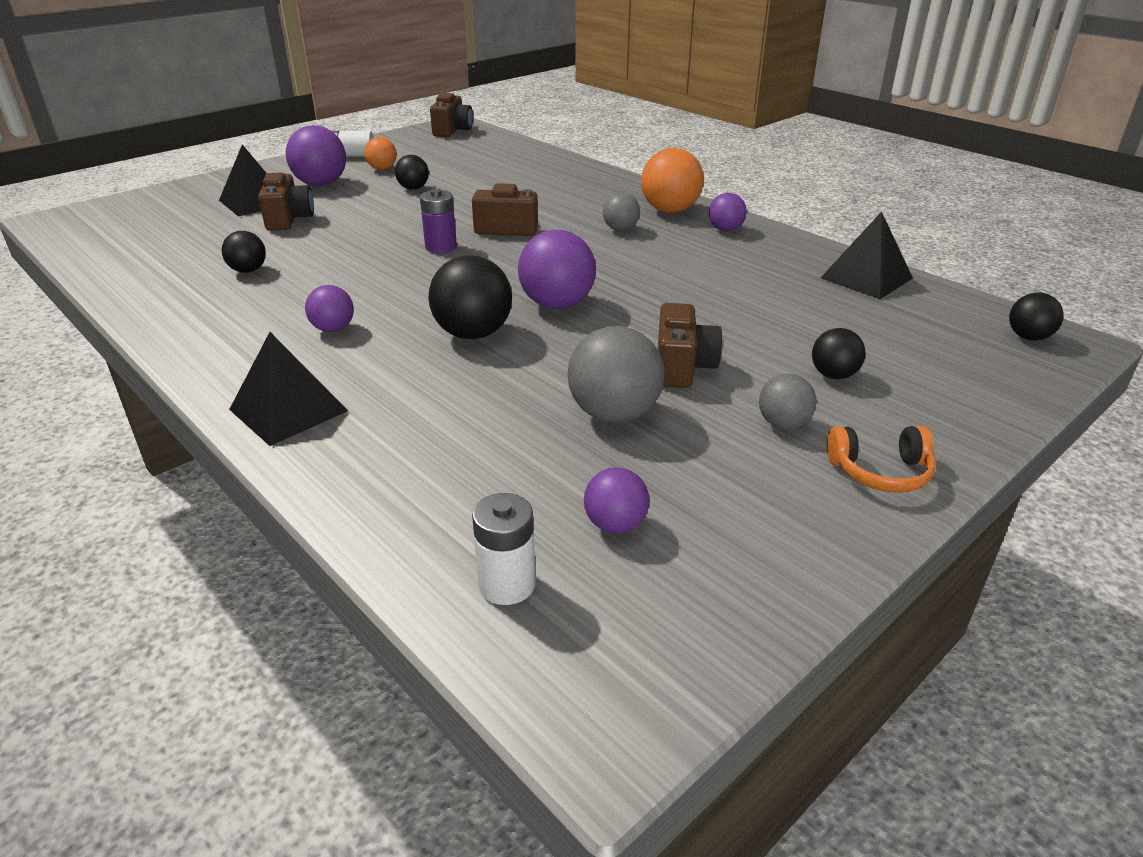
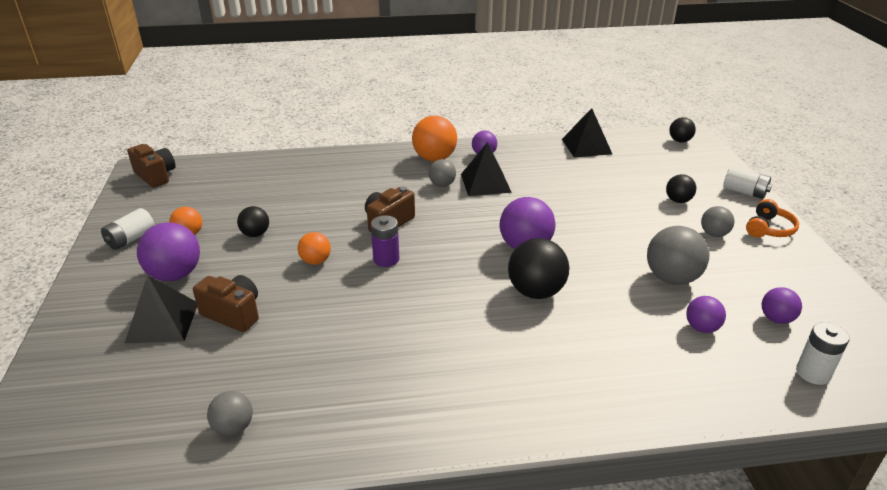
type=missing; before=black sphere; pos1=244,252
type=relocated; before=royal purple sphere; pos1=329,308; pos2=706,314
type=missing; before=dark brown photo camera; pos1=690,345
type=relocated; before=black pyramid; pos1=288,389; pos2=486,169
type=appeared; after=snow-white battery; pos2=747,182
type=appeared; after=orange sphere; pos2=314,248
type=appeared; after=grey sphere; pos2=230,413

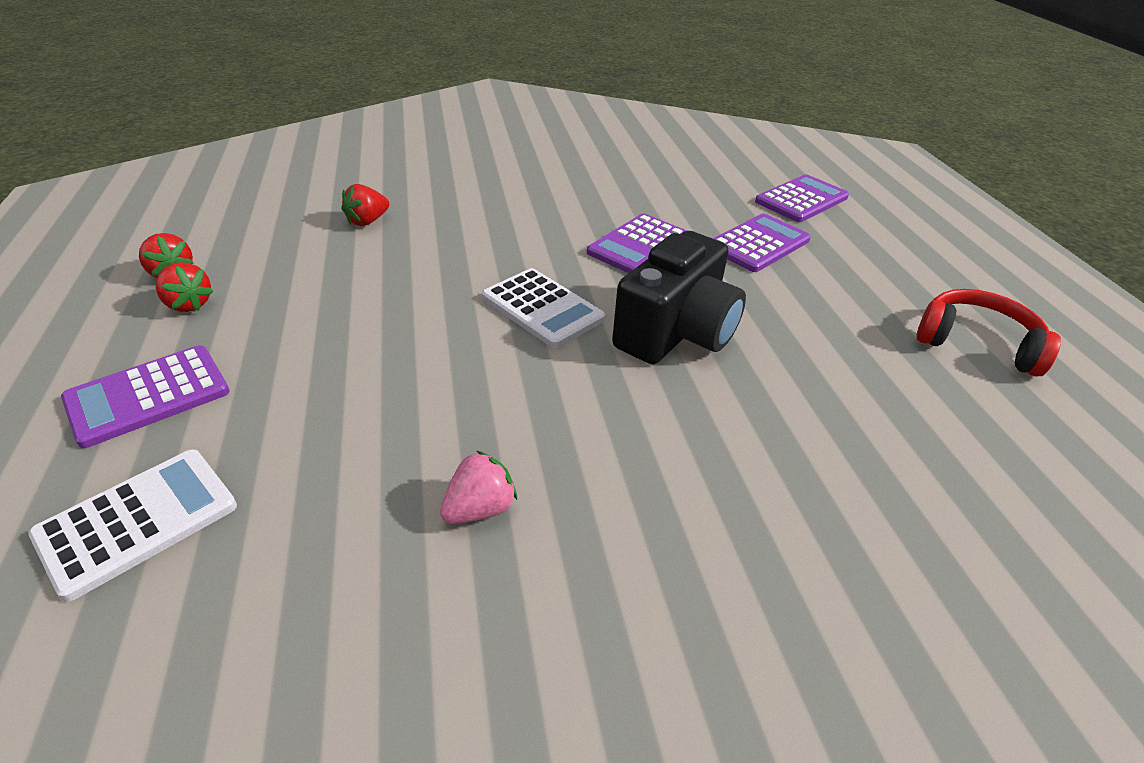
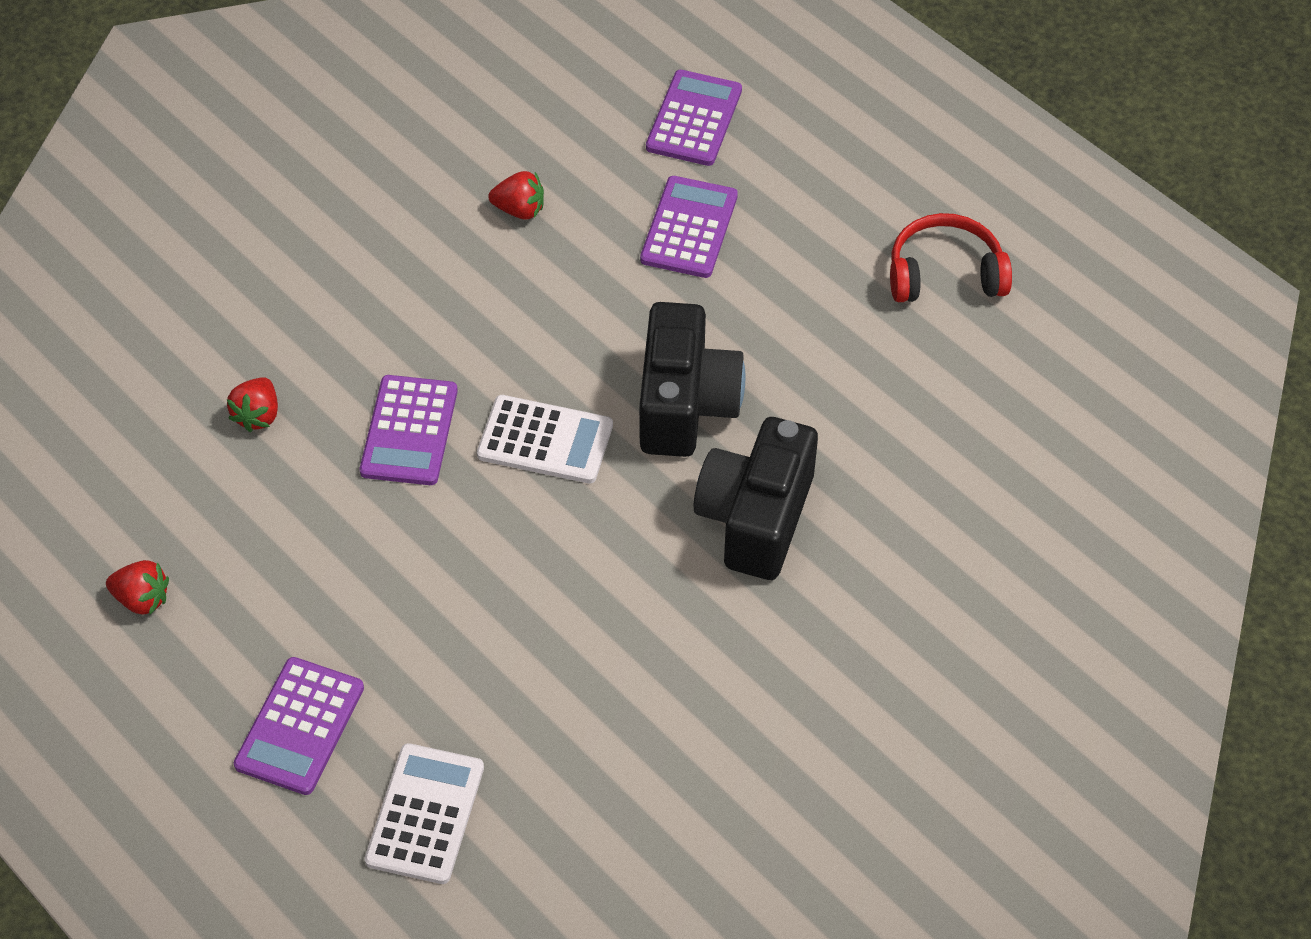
type=relocated; before=royal purple pocket calculator; pos1=637,243; pos2=409,430
type=relocated; before=red toy strawberry; pos1=185,287; pos2=516,195
type=missing; before=rose-pink toy strawberry; pos1=478,487
type=appeared; after=black photo camera; pos2=755,498

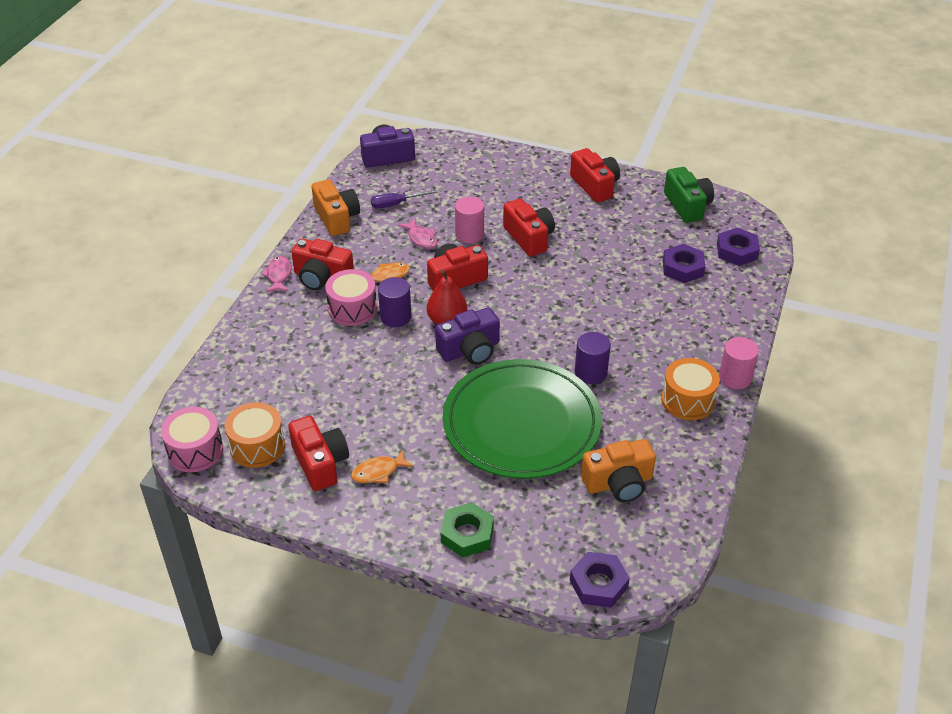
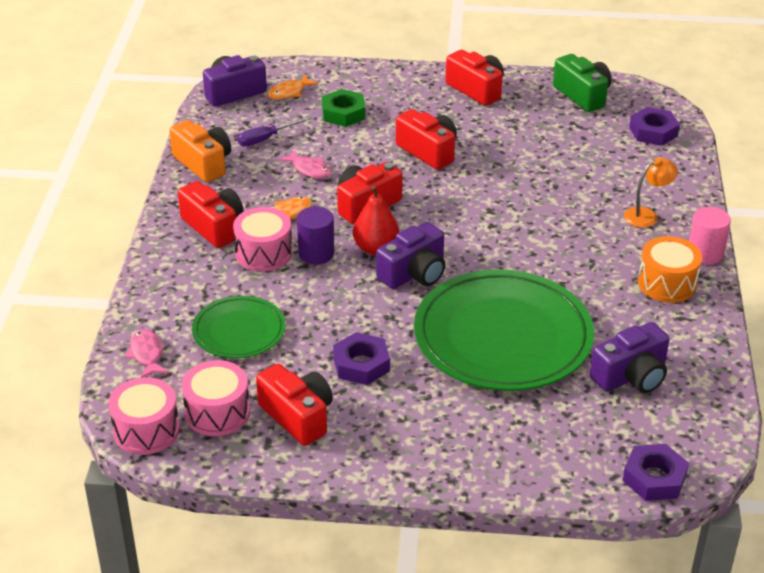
type=missing; before=rose-pink cylinder; pos1=469,220
type=spun; before=red photo camera; pos1=322,264; pos2=210,214; turn=-135
type=relocated; before=royal purple hex nut; pos1=684,263; pos2=361,358
type=relocated; before=rose-pink fish figure; pos1=276,274; pos2=147,353
type=missing; before=royal purple cylinder; pos1=593,358
type=colour; before=orange snare drum; after=rose-pink snare drum; pos1=255,435; pos2=216,398
type=colour; before=orange photo camera; after=royal purple photo camera; pos1=618,470; pos2=629,357
type=relocated; before=orange fish figure; pos1=382,466; pos2=293,87
type=relocated; before=emerald hex nut; pos1=467,529; pos2=344,108
type=appeared; after=orange desk lamp; pos2=651,193
type=appeared; after=emerald dinner plate; pos2=238,327

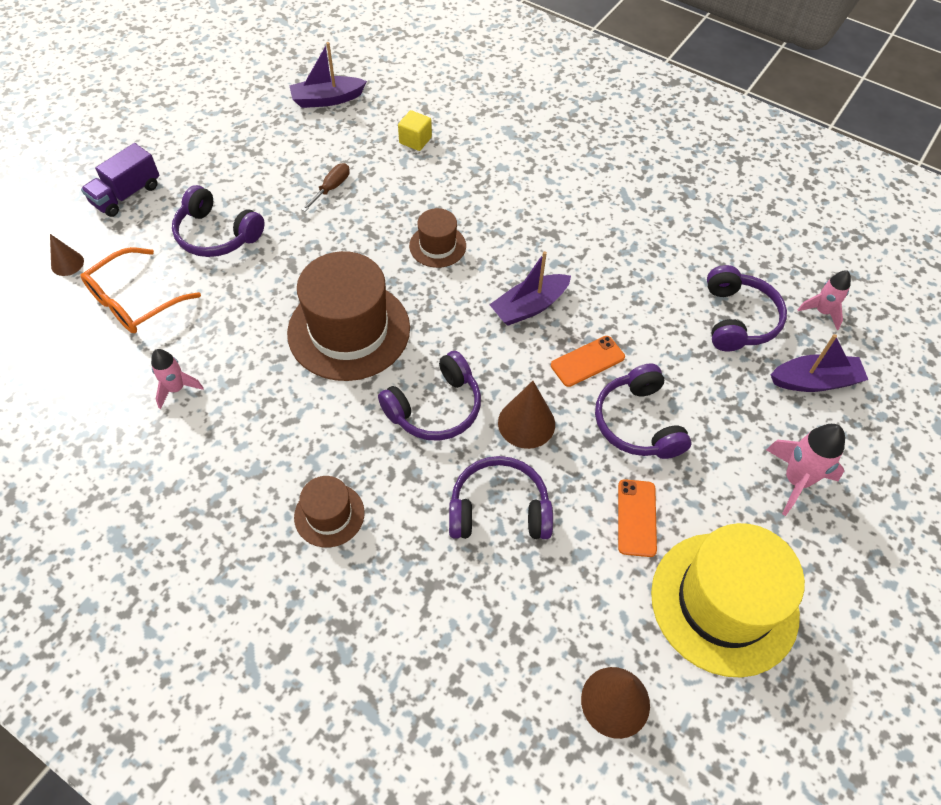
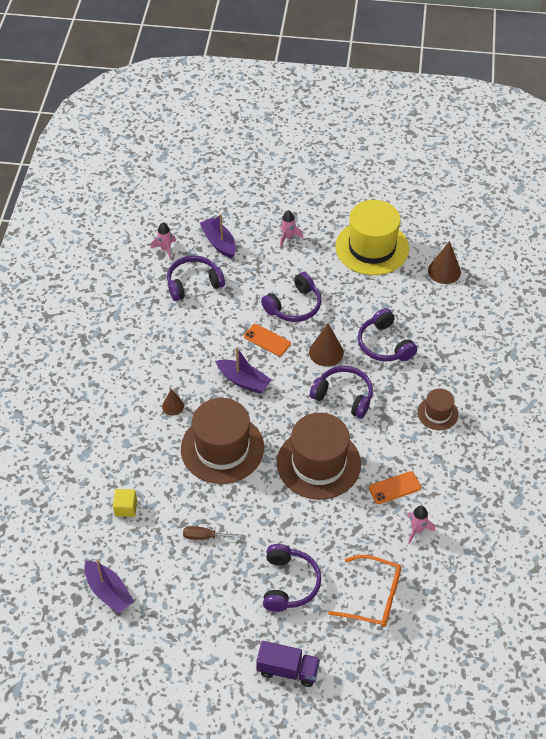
type=size; before=dark brown top hat; pos1=437,238; pos2=222,441; scale=2.0
type=relocated; before=dark brown cone; pos1=67,255; pos2=173,402
type=size; before=rose-pink rocket; pos1=805,470; pos2=291,228; scale=0.66
type=relocated; before=orange mobile phone; pos1=637,518; pos2=395,487

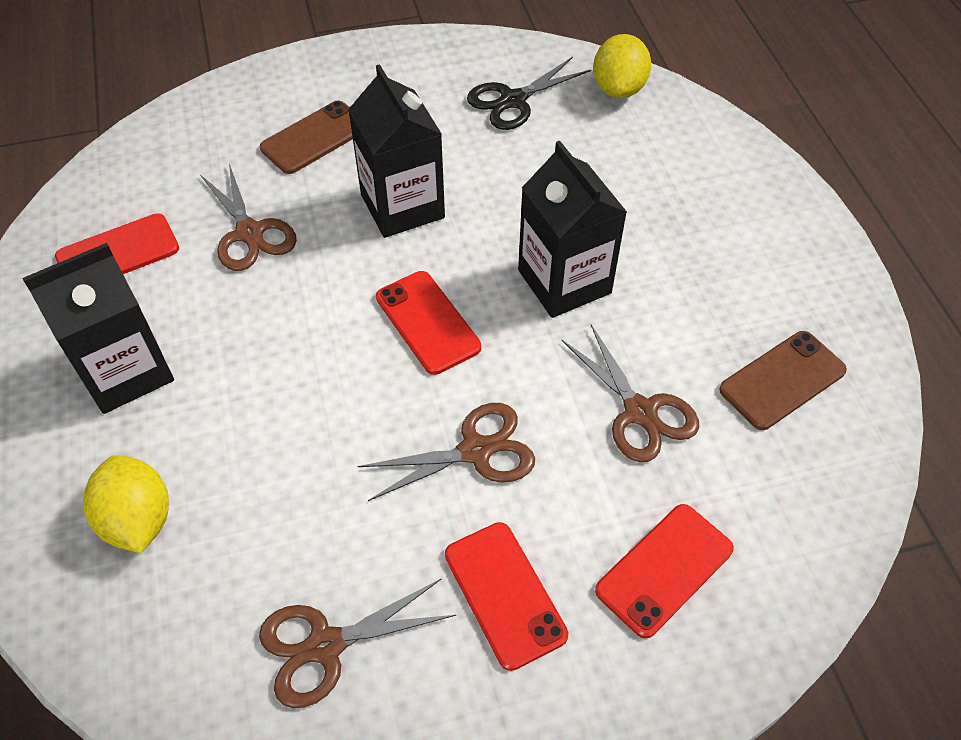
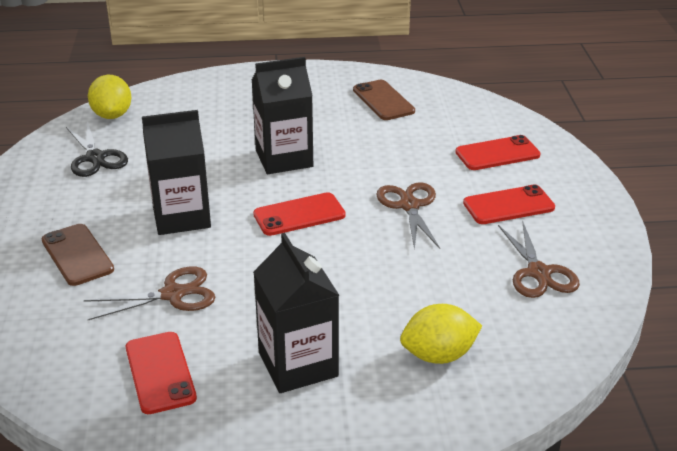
type=spun; before=yellow citrus fruit; pos1=622,66; pos2=110,97; turn=60
type=missing; before=dark brown shears; pos1=630,393
type=spun; before=red mobile phone; pos1=664,571; pos2=497,152; turn=-75

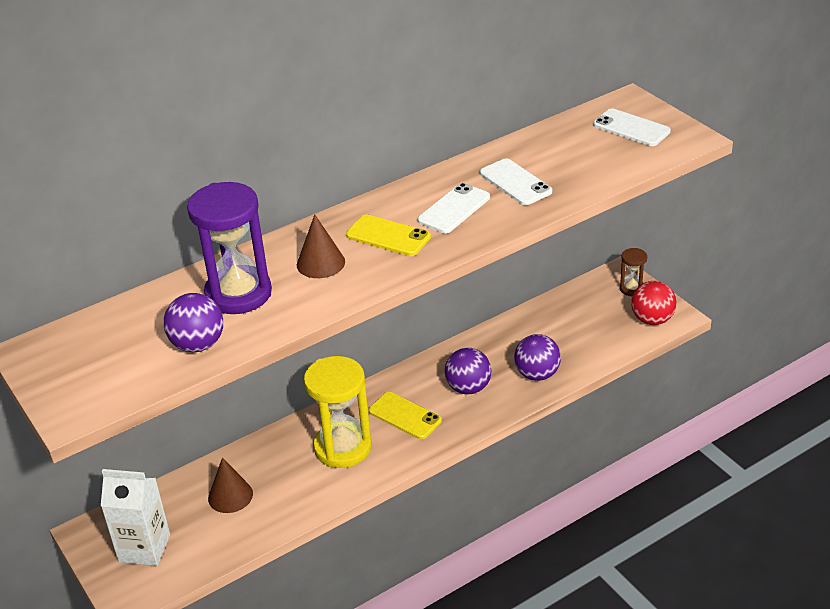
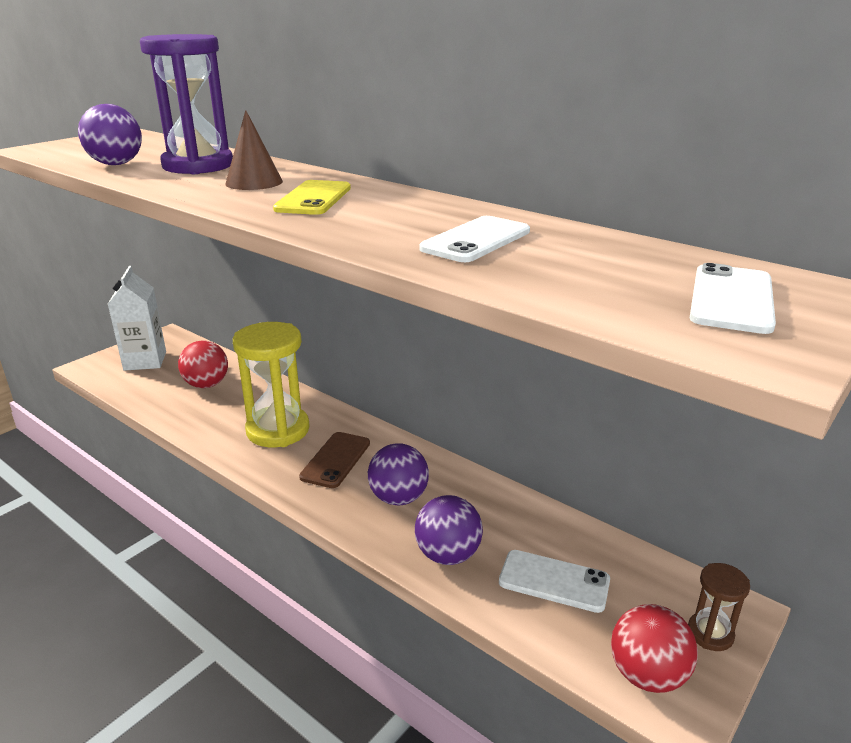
type=relocated; before=snow-white mobile phone; pos1=454,208; pos2=554,581
type=colour; before=yellow mobile phone; after=dark brown mobile phone; pos1=405,415; pos2=334,460
type=exchanged; before=dark brown cone; after=red sphere; pos1=230,485; pos2=203,364

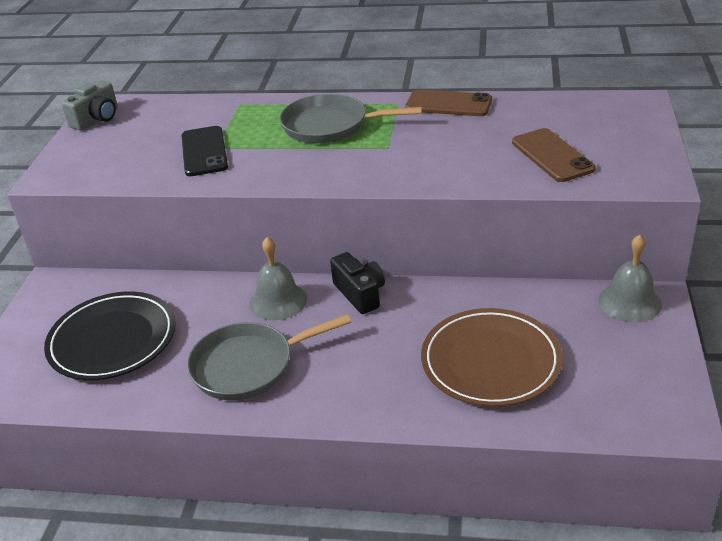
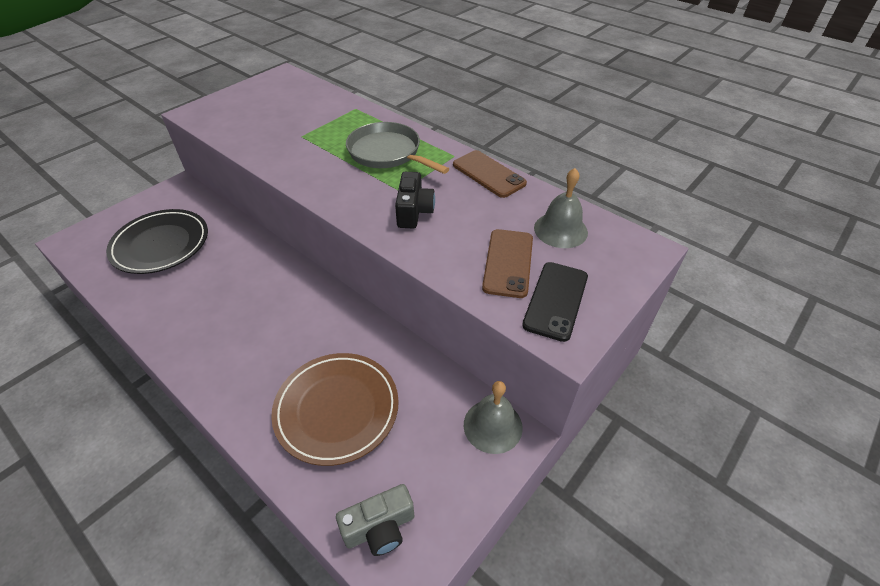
type=relocated; before=grey photo camera; pos1=90,105; pos2=375,520
type=relocated; before=black mobile phone; pos1=204,151; pos2=555,302
type=relocated; before=grey bell; pos1=278,279; pos2=561,208
type=relocated; before=black photo camera; pos1=357,283; pos2=415,200
type=missing; before=grey skillet; pos1=269,357

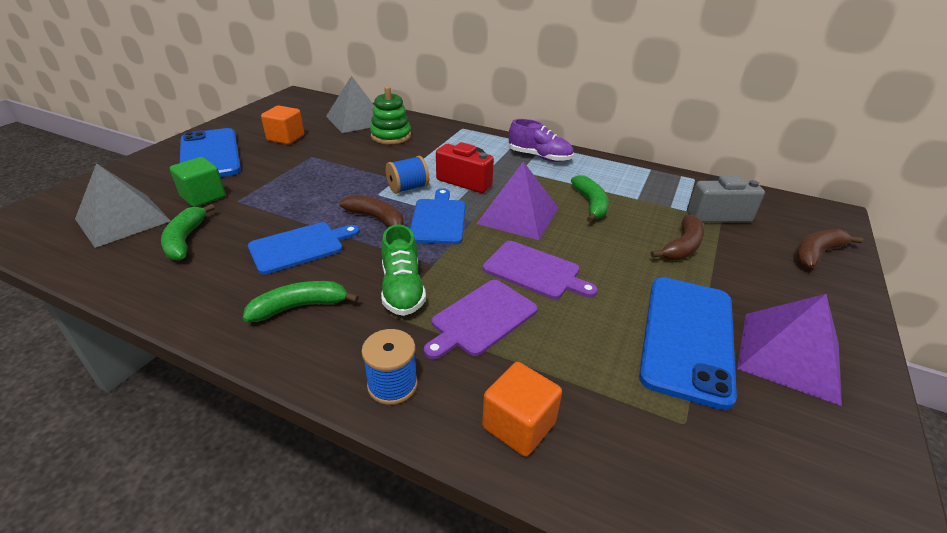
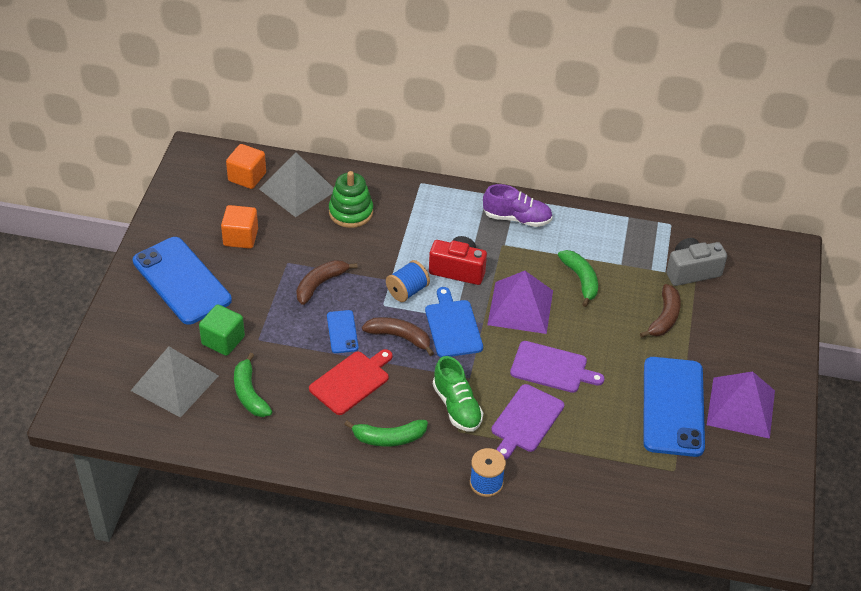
type=colour; before=royal blue cutting board; after=red cutting board; pos1=304,248; pos2=351,382
type=relocated; before=dark brown toy banana; pos1=829,248; pos2=327,282
type=spun; before=emerald toy banana; pos1=301,301; pos2=386,433; turn=-150
type=relocated; before=orange solid cube; pos1=522,409; pos2=246,166
type=appeared; after=royal blue mobile phone; pos2=342,331

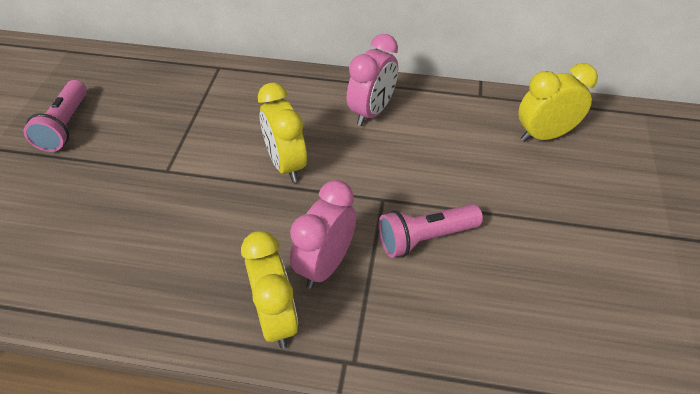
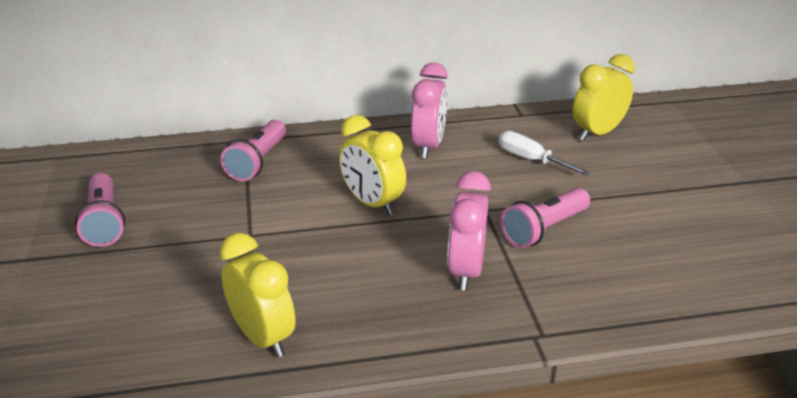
type=relocated; before=yellow clock; pos1=269,290; pos2=258,295
type=appeared; after=rose-pink torch; pos2=253,150
type=appeared; after=snow-white screwdriver; pos2=544,153

